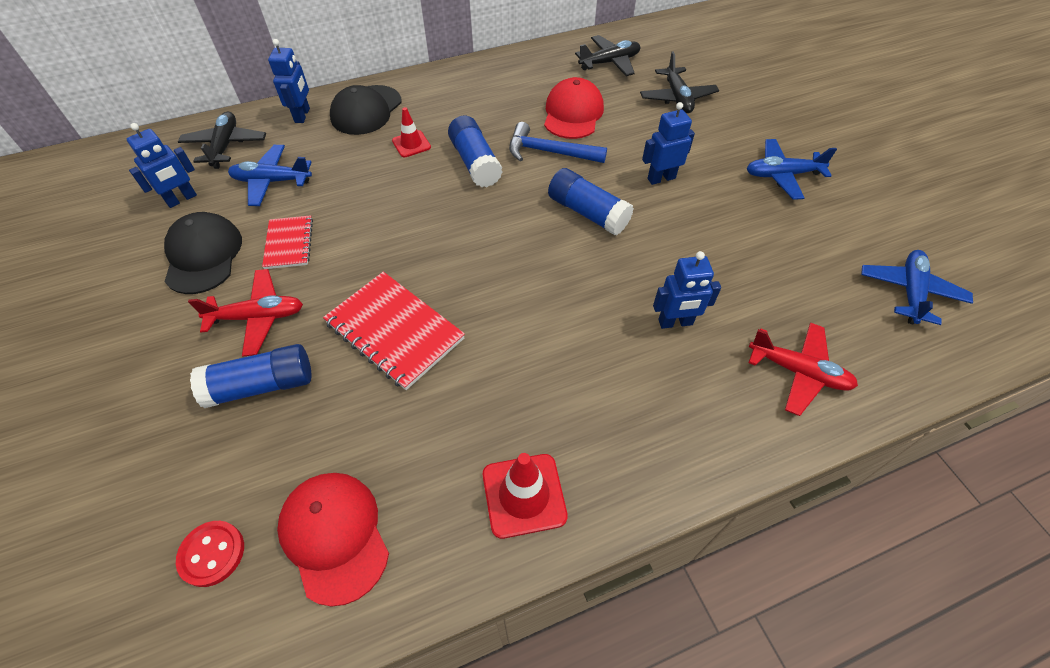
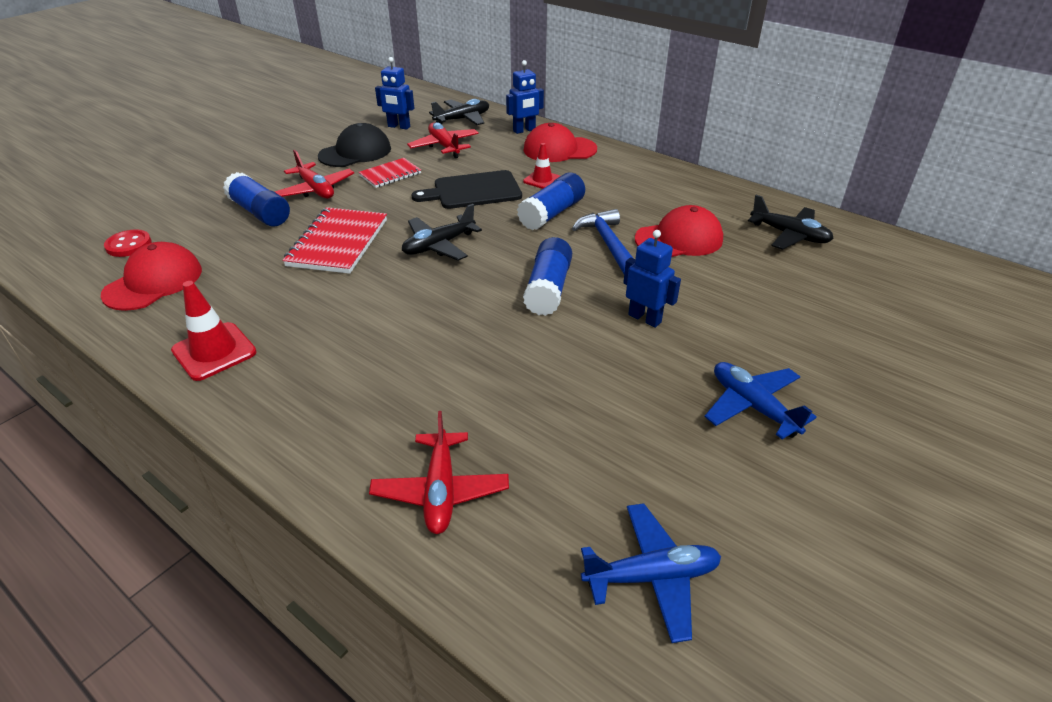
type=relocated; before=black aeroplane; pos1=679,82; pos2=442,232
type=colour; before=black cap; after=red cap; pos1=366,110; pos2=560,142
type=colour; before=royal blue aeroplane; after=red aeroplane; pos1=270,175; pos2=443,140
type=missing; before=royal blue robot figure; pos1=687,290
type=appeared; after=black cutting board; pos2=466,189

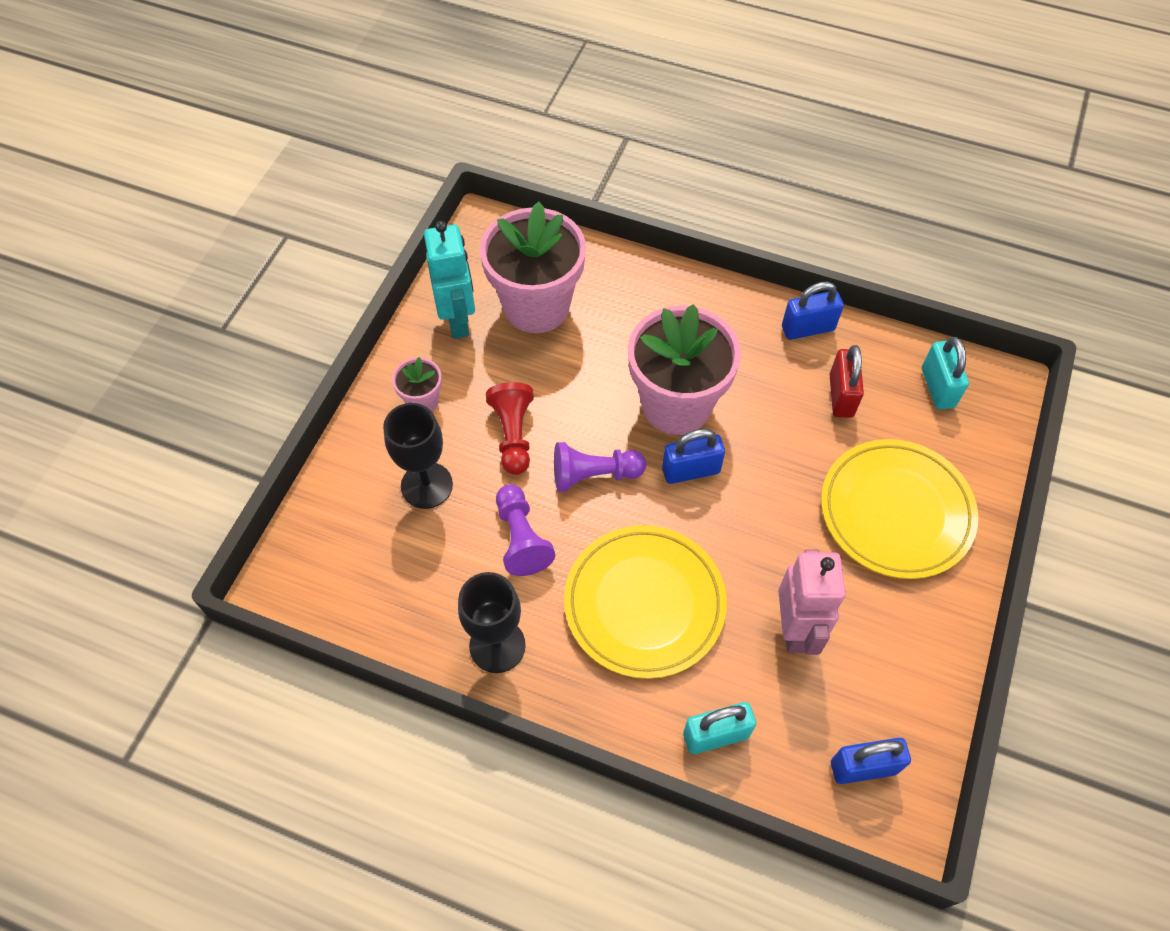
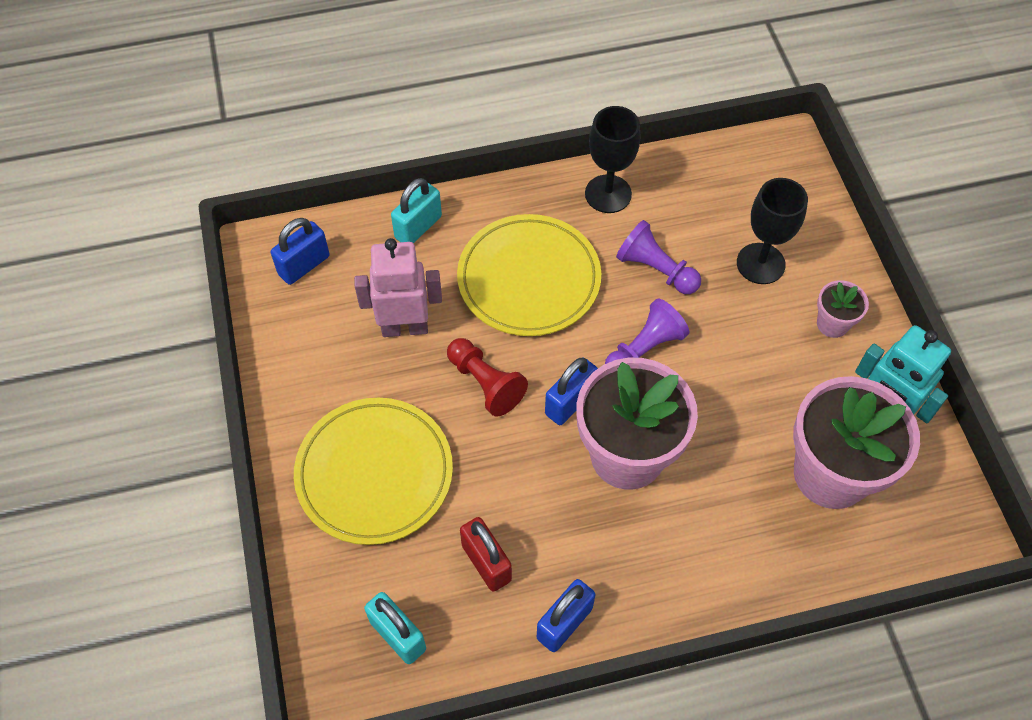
type=relocated; before=red pawn; pos1=510,428; pos2=487,377
type=spun; before=rose-pink robot figure; pos1=812,602; pos2=398,287; turn=120

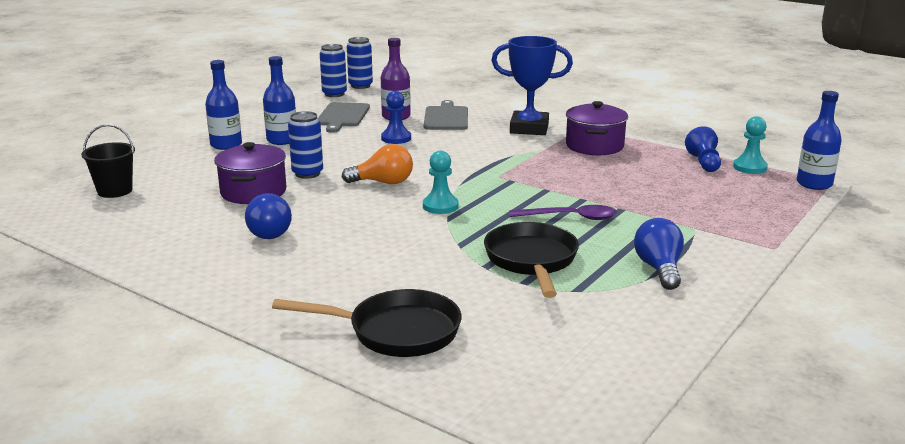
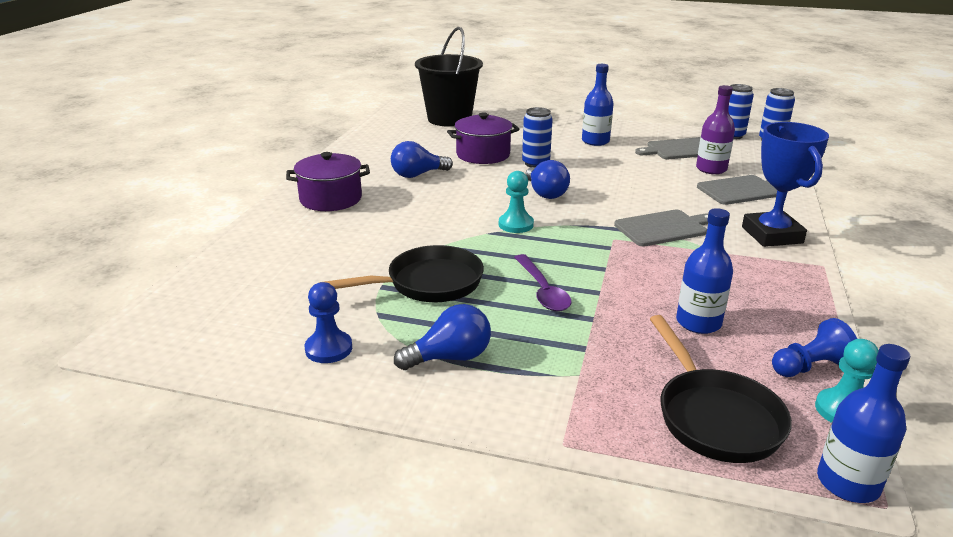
type=relocated; before=royal blue drink bottle; pos1=223,105; pos2=704,271
type=relocated; before=royal blue pawn; pos1=396,117; pos2=328,322
type=relocated; before=royal purple cooking pot; pos1=597,128; pos2=328,181
type=size; before=black pail; pos1=108,161; pos2=449,77; scale=1.79
type=colour; before=orange bulb; after=royal blue bulb; pos1=377,164; pos2=548,179
type=relocated; before=black skillet; pos1=367,323; pos2=721,389
type=appeared; after=grey cutting board; pos2=661,228

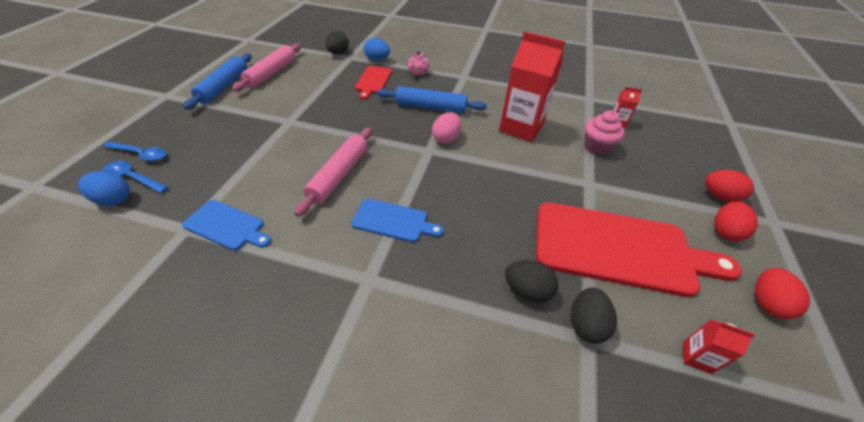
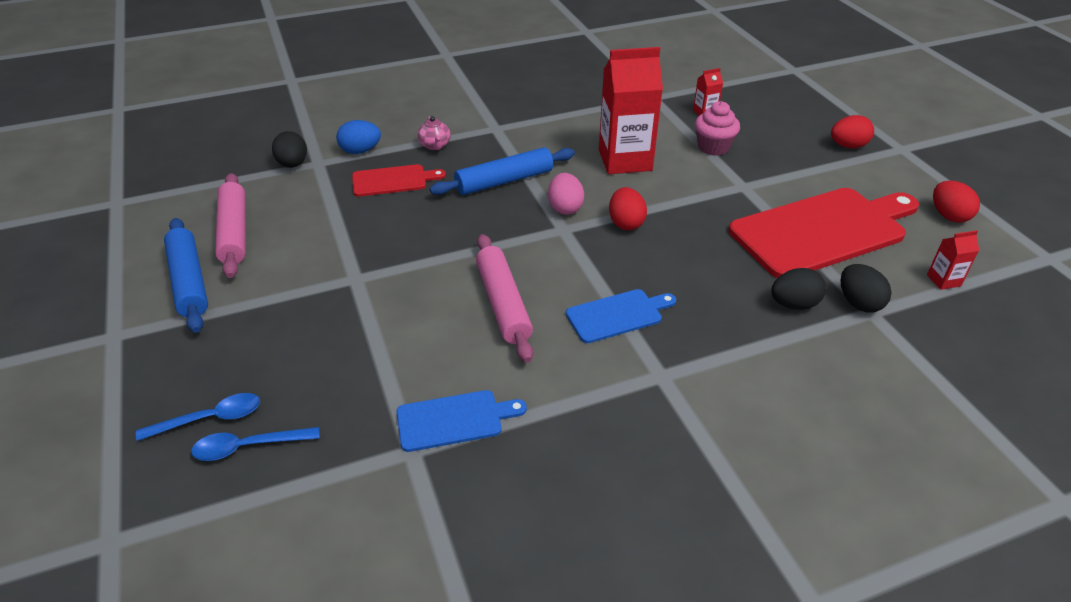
type=spun; before=red cutting board; pos1=373,82; pos2=399,180; turn=-75
type=missing; before=royal blue egg; pos1=104,188
type=relocated; before=red egg; pos1=736,221; pos2=628,208

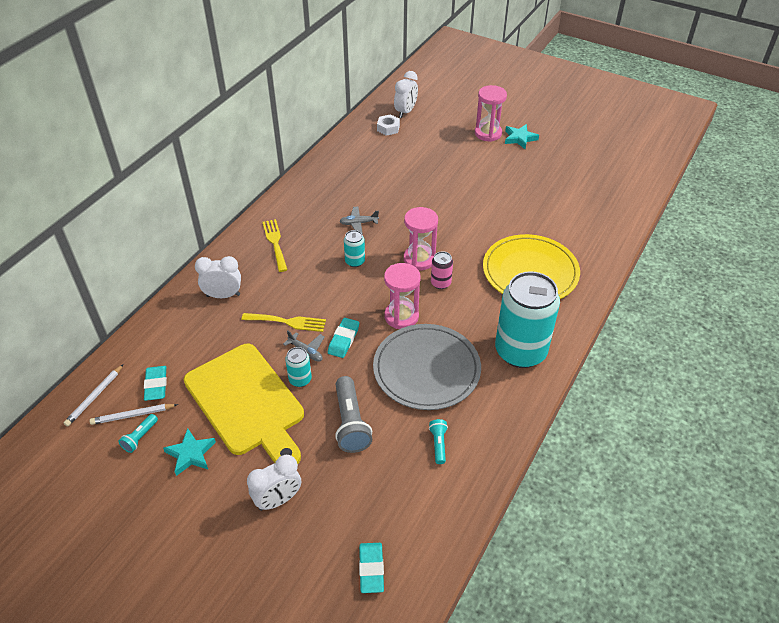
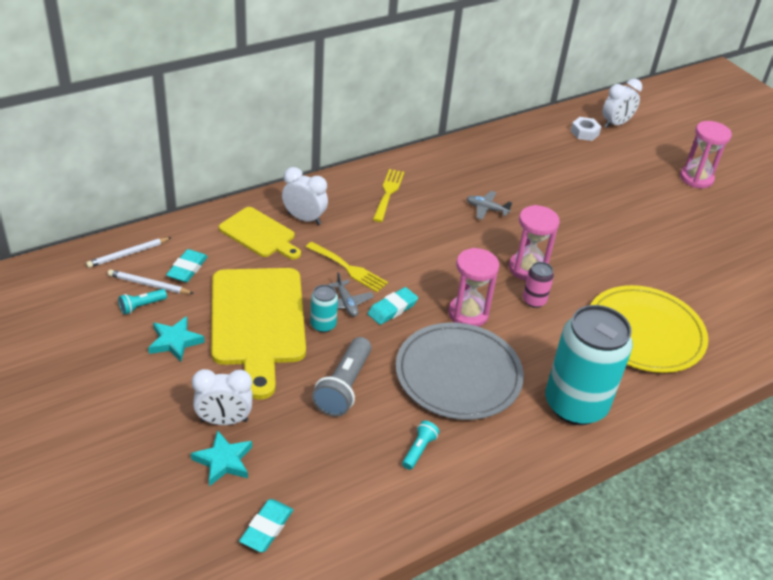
type=relocated; before=turquoise star shape; pos1=522,136; pos2=221,458
type=missing; before=turquoise can; pos1=354,248
type=appeared; after=yellow cutting board; pos2=260,233

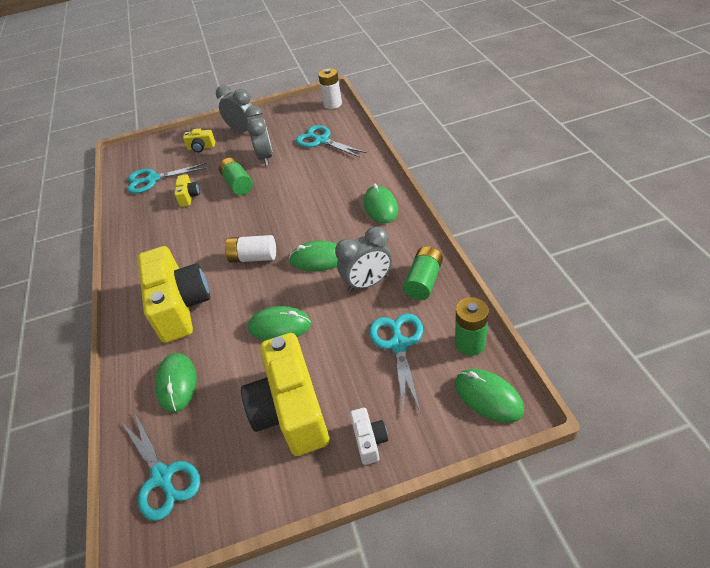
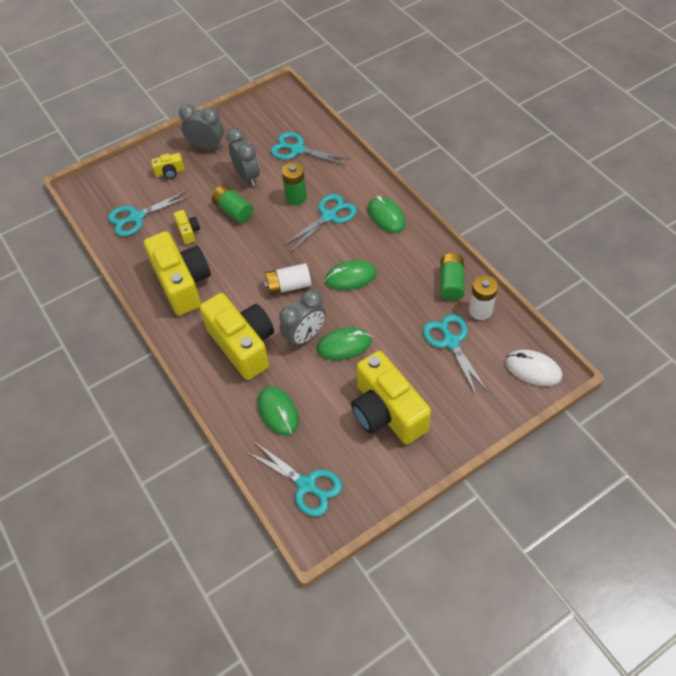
type=relocated; before=snow-white battery; pos1=330,88; pos2=483,297
type=relocated; before=grey clock; pos1=363,259; pos2=302,319
type=relocated; before=emerald battery; pos1=472,326; pos2=294,183
type=colour; before=emerald computer mouse; after=snow-white computer mouse; pos1=489,396; pos2=533,368
type=missing; before=snow-white photo camera; pos1=369,436
type=appeared; after=turquoise shears; pos2=320,223
type=appeared; after=yellow photo camera; pos2=177,273

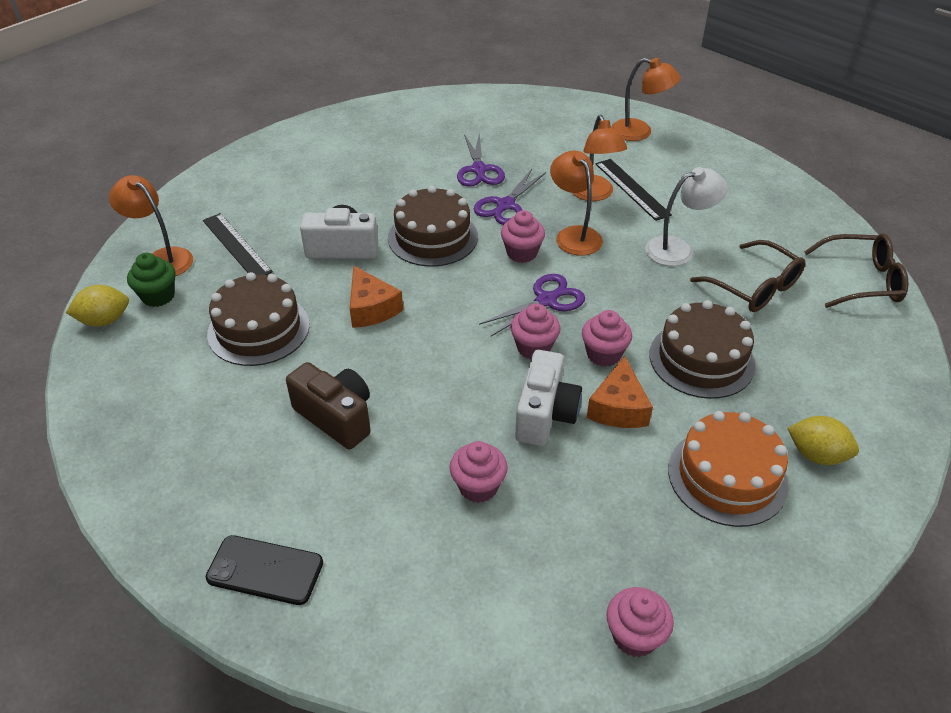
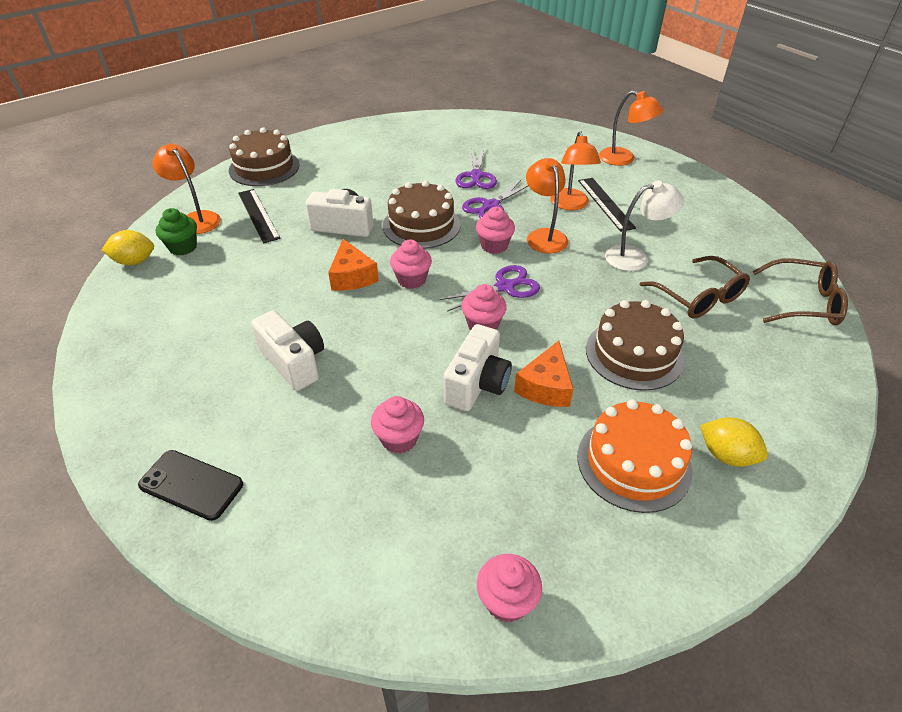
type=relocated; before=dark brown gateau; pos1=258,319; pos2=264,156
type=relocated; before=rose-pink fairy cake; pos1=607,338; pos2=411,264
type=colour; before=dark brown photo camera; after=snow-white photo camera; pos1=328,405; pos2=287,350

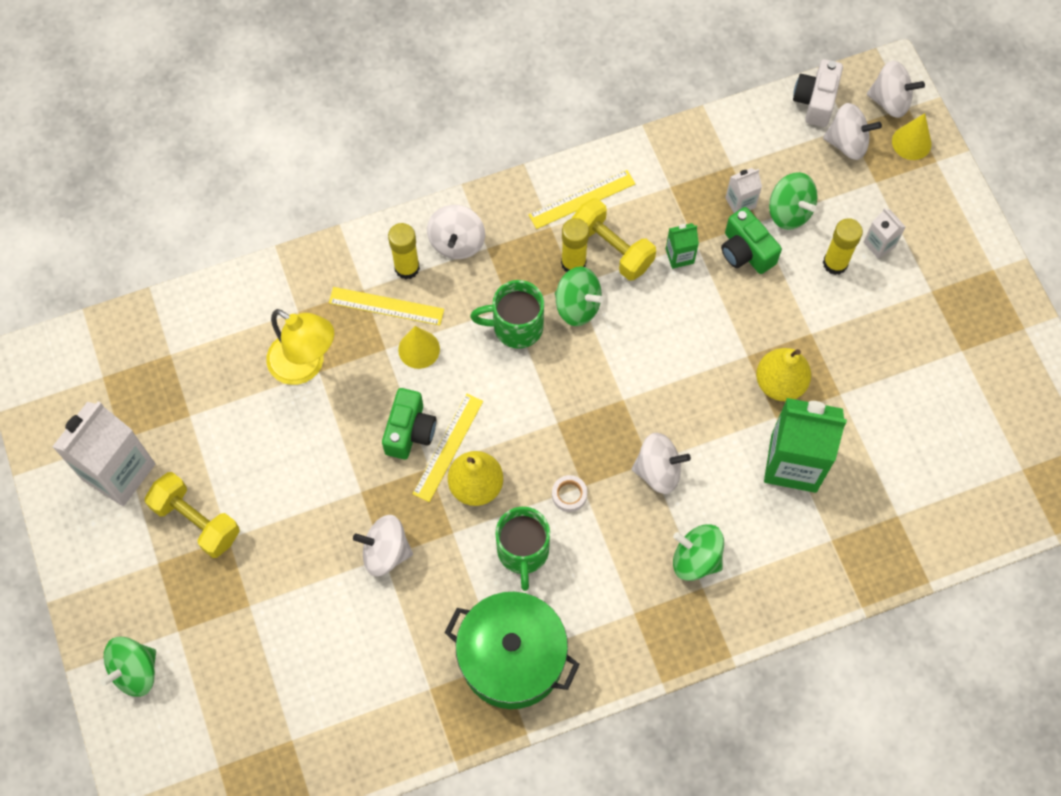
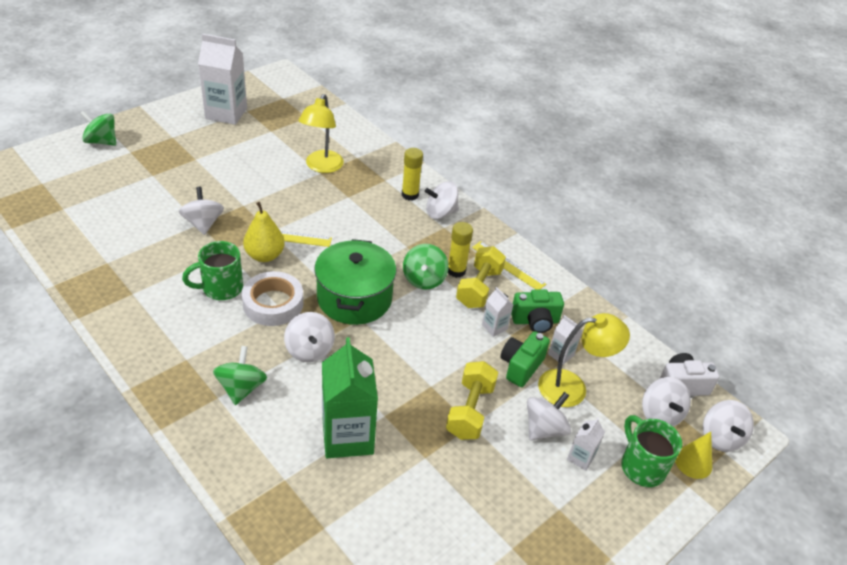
type=exchanged; before=emerald spinning top; after=yellow desk lamp; pos1=793,201; pos2=584,360
type=exchanged; before=yellow glue; after=snow-white spinning top; pos1=843,246; pos2=549,416
type=colour; before=emerald milk carton; after=snow-white milk carton; pos1=682,246; pos2=497,312
type=relocated; before=emerald mug; pos1=507,314; pos2=651,451
type=missing; before=yellow straightedge; pos1=386,306
type=missing; before=yellow cone; pos1=419,347
type=missing; before=yellow pear fruit; pos1=783,374
type=relocated; before=emerald photo camera; pos1=409,423; pos2=537,311
type=relocated; before=yellow free weight; pos1=192,515; pos2=472,400
type=size; before=snow-white roll of tape; pos1=569,493; pos2=272,298; scale=2.2
type=relocated; before=emerald cooking pot; pos1=512,650; pos2=355,282

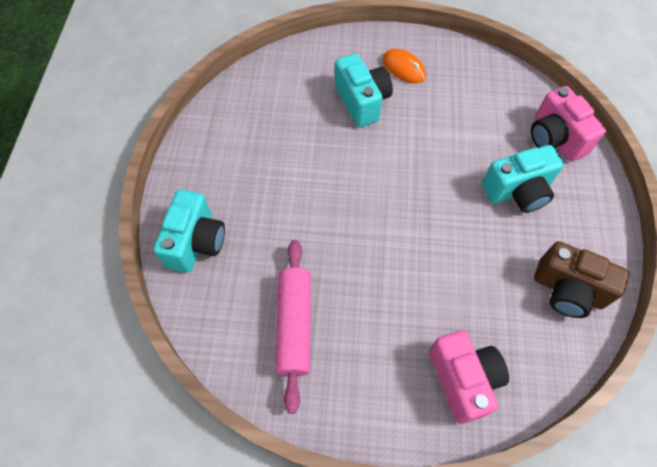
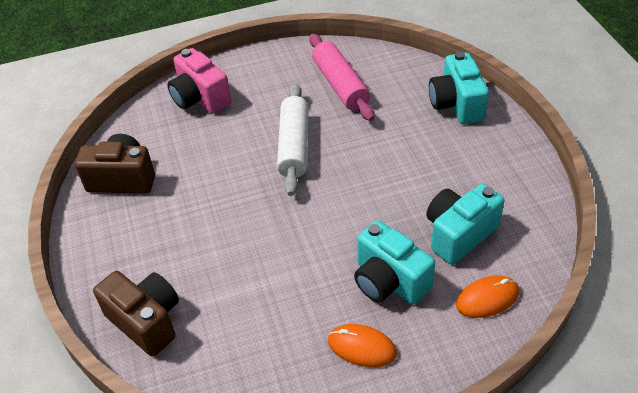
type=colour; before=rose-pink photo camera; after=dark brown photo camera; pos1=568,124; pos2=136,314
type=relocated; before=turquoise photo camera; pos1=523,179; pos2=465,224
type=appeared; after=snow-white rolling pin; pos2=293,139
type=appeared; after=orange computer mouse; pos2=487,297

